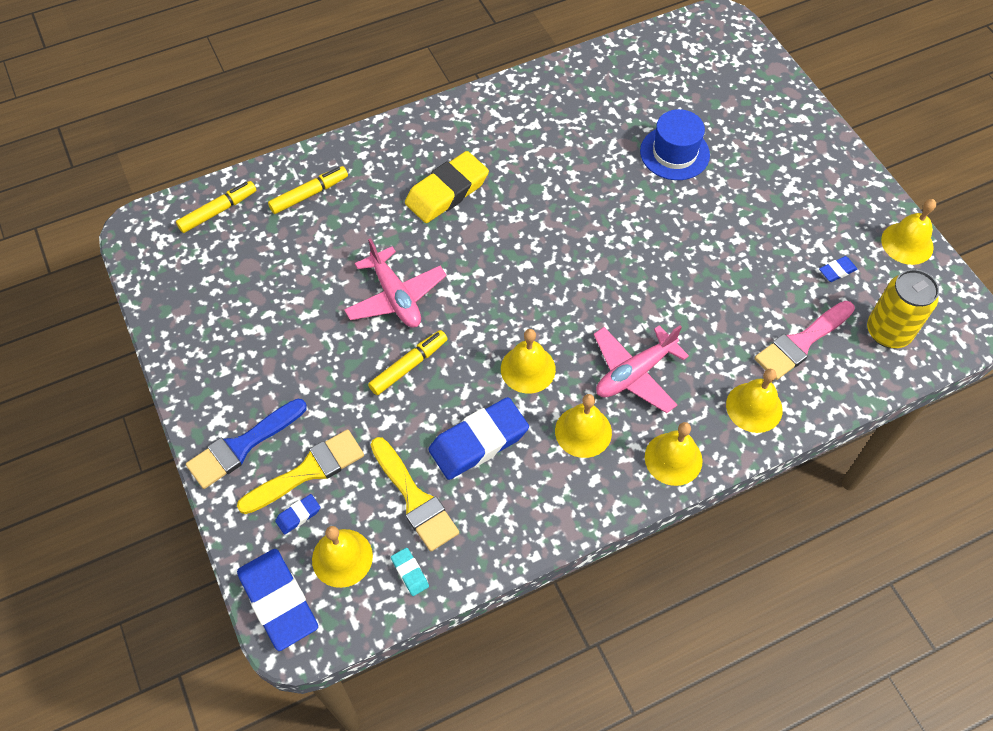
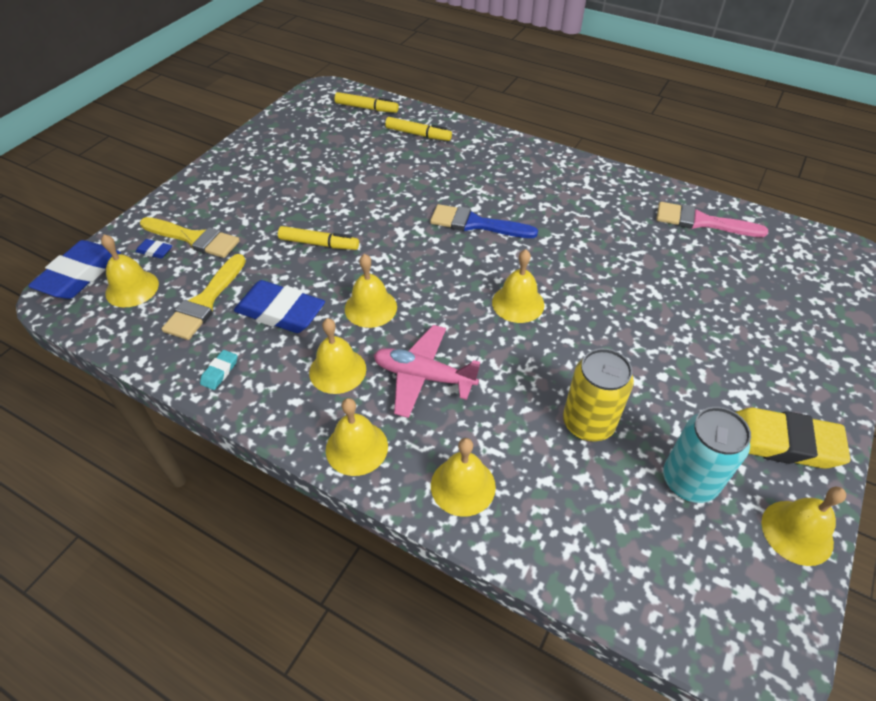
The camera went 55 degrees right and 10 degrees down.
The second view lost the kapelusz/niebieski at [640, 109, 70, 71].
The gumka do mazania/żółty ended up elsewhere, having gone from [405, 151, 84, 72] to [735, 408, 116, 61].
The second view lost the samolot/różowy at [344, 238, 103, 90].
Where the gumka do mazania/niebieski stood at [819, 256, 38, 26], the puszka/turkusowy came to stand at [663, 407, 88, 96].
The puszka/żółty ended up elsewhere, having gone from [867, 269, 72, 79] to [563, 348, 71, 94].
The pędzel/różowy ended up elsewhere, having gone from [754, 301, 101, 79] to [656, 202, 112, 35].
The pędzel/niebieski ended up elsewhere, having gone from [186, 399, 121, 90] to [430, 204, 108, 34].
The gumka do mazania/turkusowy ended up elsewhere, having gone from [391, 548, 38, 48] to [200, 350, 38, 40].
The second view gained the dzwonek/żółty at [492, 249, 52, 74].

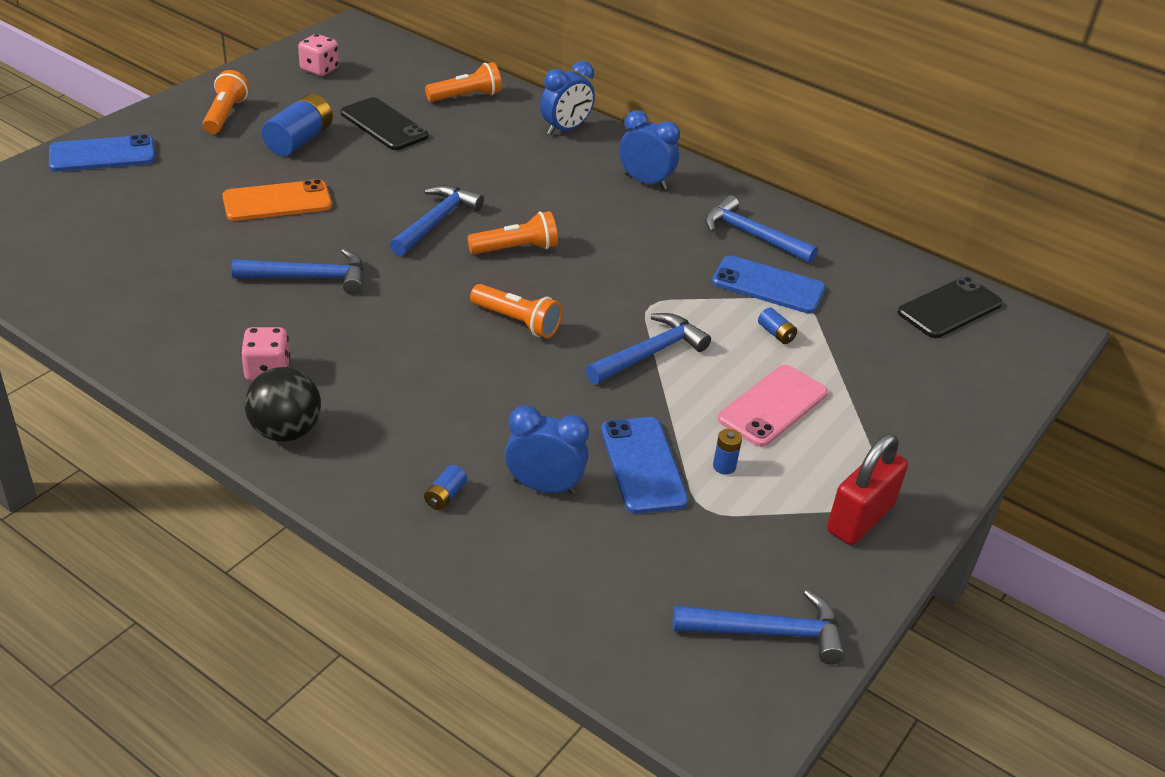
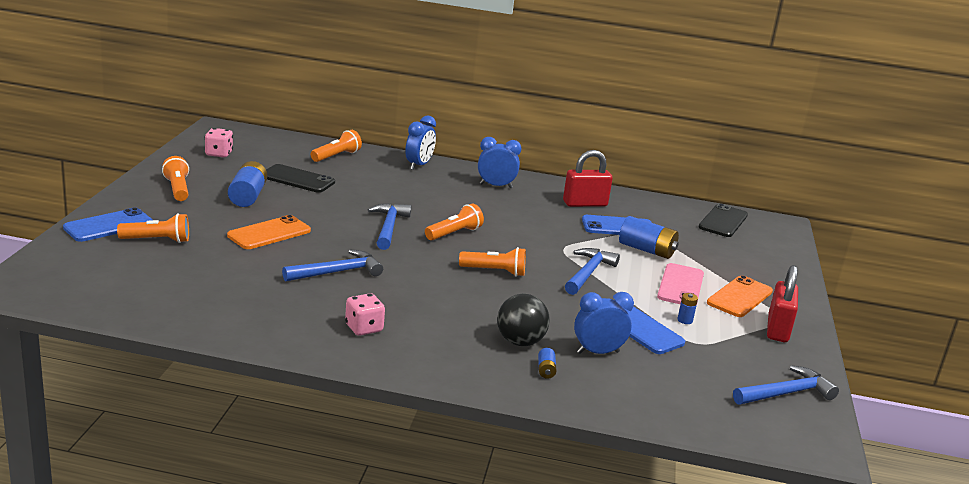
The camera went 25 degrees left and 15 degrees down.
Where the młotek/niebieski stood at [705, 195, 113, 68], the kłódka/czerwony came to stand at [563, 150, 50, 57].
The size of the bateria/niebieski at [758, 307, 39, 37] changed by a factor of 2.13.
The piłka/czarny ended up elsewhere, having gone from [244, 367, 77, 75] to [497, 294, 53, 52].
The second view gained the latarka/pomarańczowy at [117, 213, 72, 30].
The second view gained the telefon/pomarańczowy at [707, 275, 66, 42].

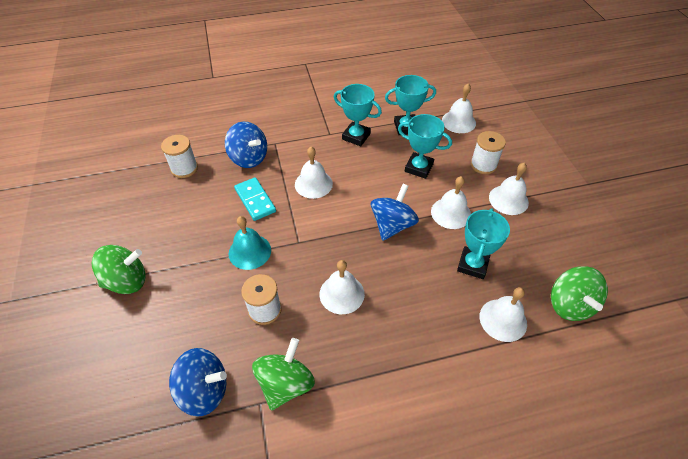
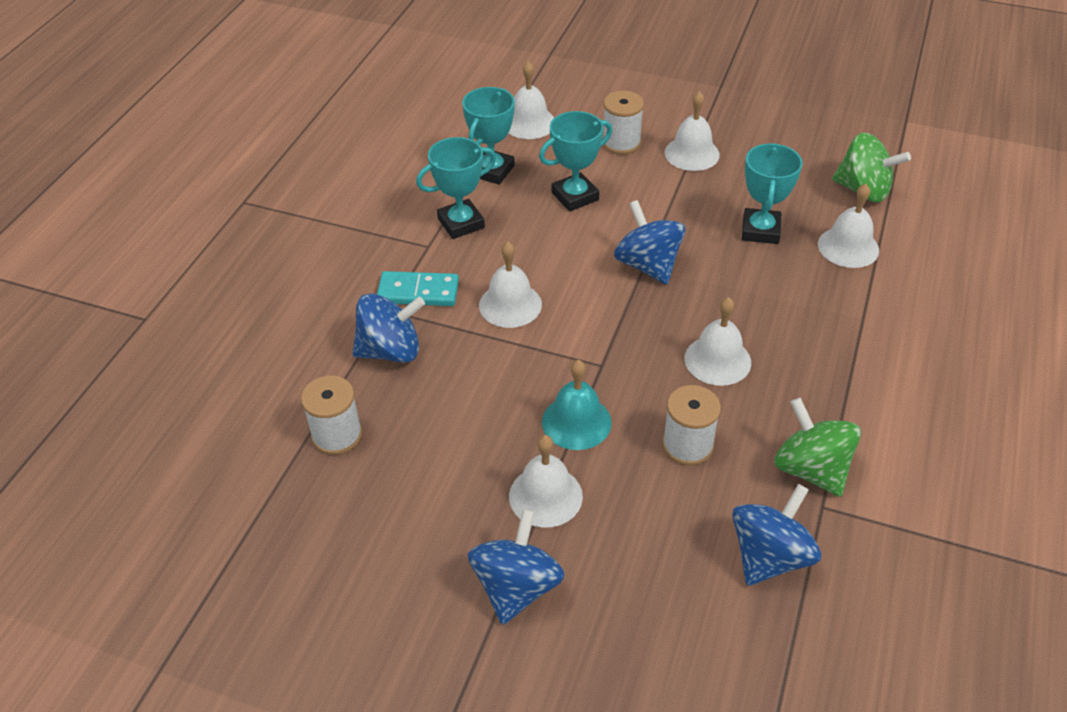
The camera went 55 degrees left and 5 degrees down.
The dzwonek/biały ended up elsewhere, having gone from [431, 176, 40, 53] to [509, 435, 74, 93].
The kostka domina/turkusowy ended up elsewhere, having gone from [234, 177, 42, 44] to [377, 271, 82, 35].
The puchar/turkusowy at [457, 208, 53, 71] ended up facing another way, 45 degrees clockwise from before.
What was the bączek/zielony at [92, 245, 54, 49] turned into the bączek/niebieski at [468, 509, 97, 116].

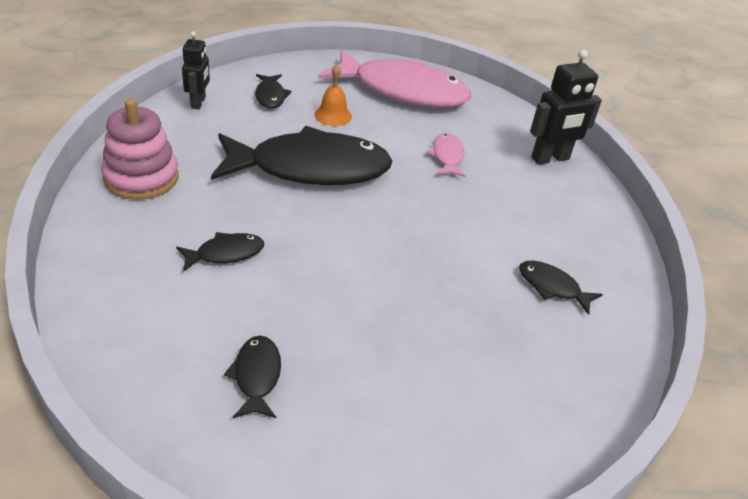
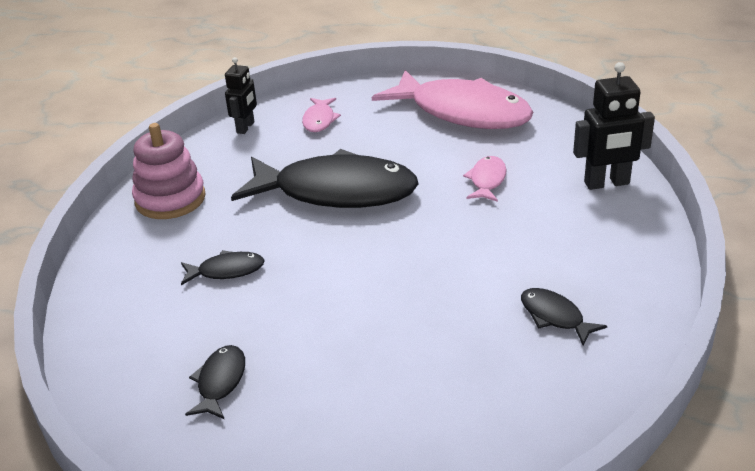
The camera went 20 degrees right and 5 degrees down.
The second view lost the dzwonek/pomarańczowy at [315, 64, 37, 62].
What was the ryba/czarny at [255, 74, 37, 35] turned into the ryba/różowy at [302, 98, 39, 34].

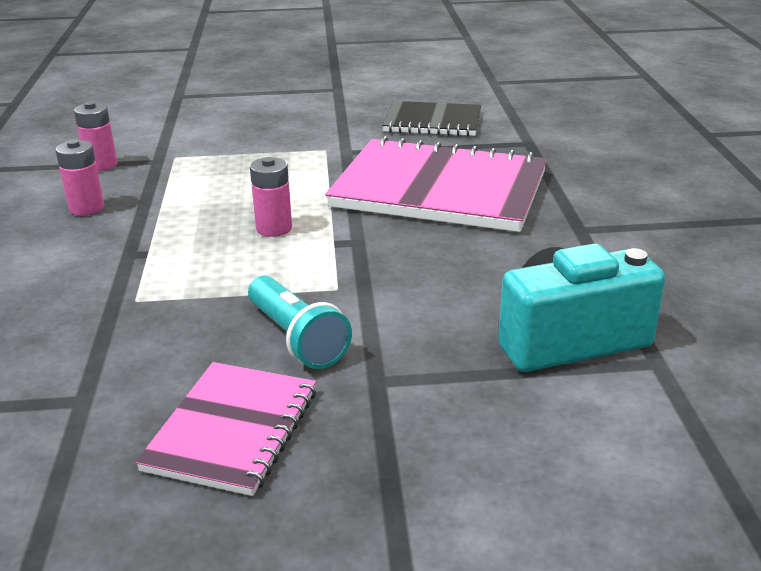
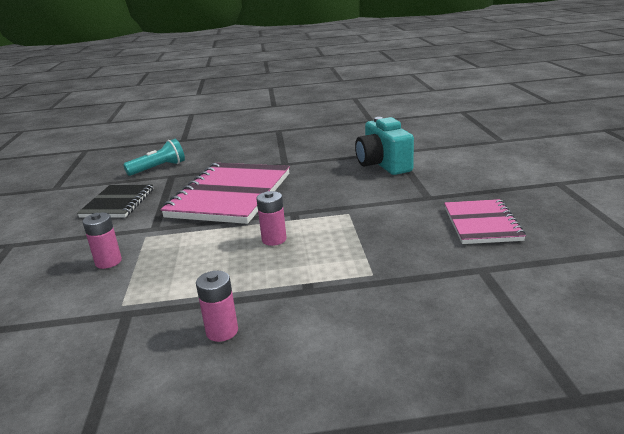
The camera went 90 degrees left and 5 degrees down.
The bateria/różowy ended up elsewhere, having gone from [74, 101, 43, 70] to [82, 213, 40, 56].
The latarka/turkusowy ended up elsewhere, having gone from [248, 276, 104, 93] to [123, 139, 62, 37].
The zeszyt/różowy at [135, 362, 181, 134] ended up facing another way, 75 degrees clockwise from before.

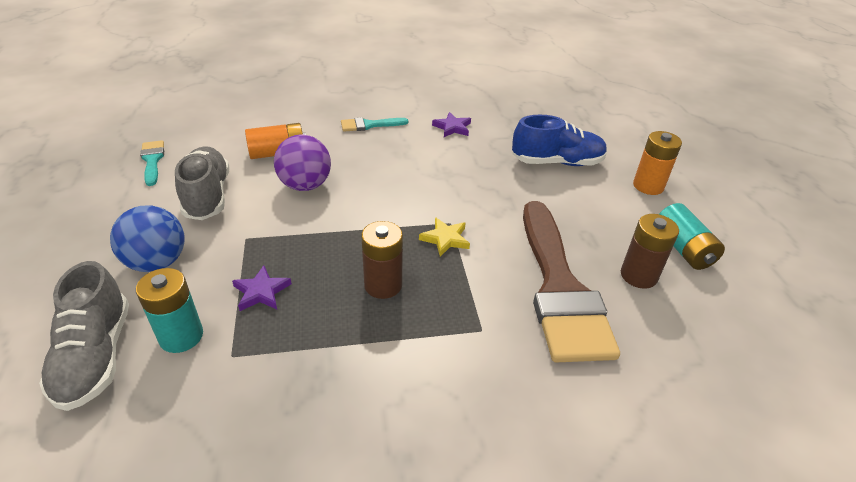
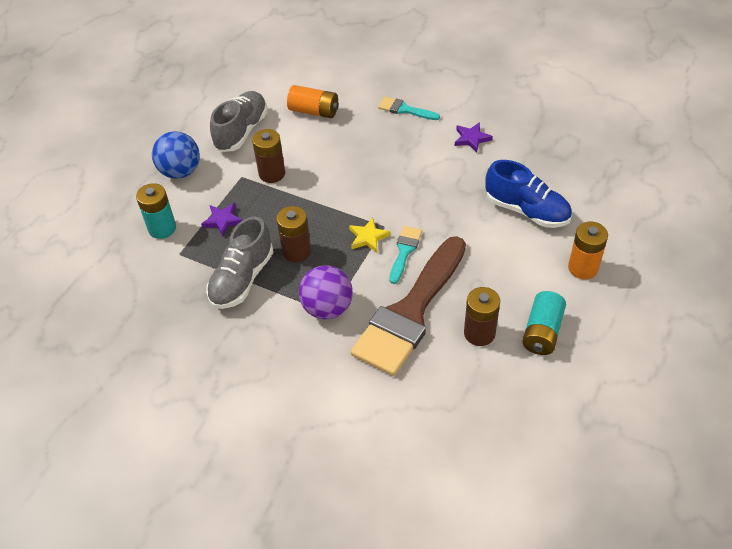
The camera went 40 degrees right and 10 degrees up.
The piłka/fioletowy ended up elsewhere, having gone from [274, 134, 57, 57] to [299, 265, 54, 55].
The pędzel/turkusowy ended up elsewhere, having gone from [140, 140, 24, 46] to [390, 226, 32, 58].
The but/szary ended up elsewhere, having gone from [39, 261, 90, 150] to [206, 216, 68, 93].
The second view gained the bateria/brązowy at [252, 129, 33, 54].

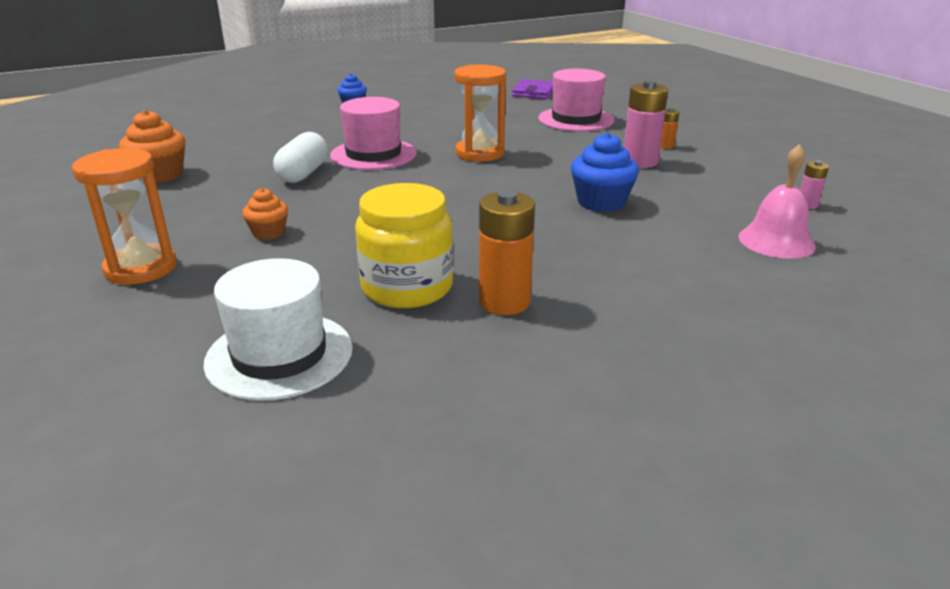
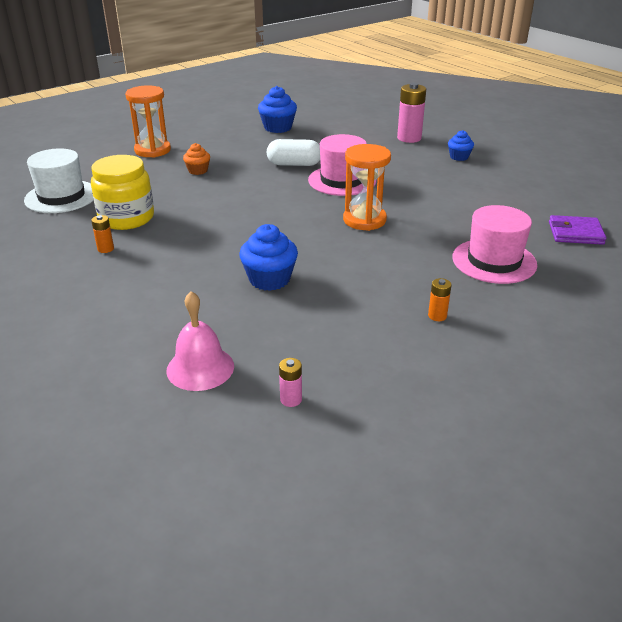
The camera went 80 degrees right and 5 degrees up.
The bateria/różowy ended up elsewhere, having gone from [624, 80, 44, 88] to [397, 83, 29, 60].
What was the muffinka/pomarańczowy at [119, 110, 67, 73] turned into the muffinka/niebieski at [258, 86, 39, 47].
The size of the bateria/pomarańczowy at [479, 190, 56, 125] changed by a factor of 0.50.

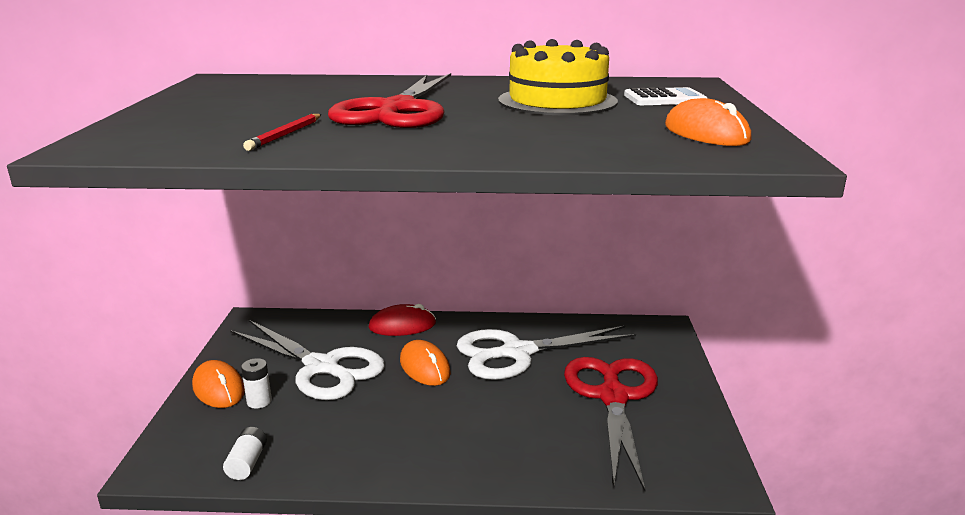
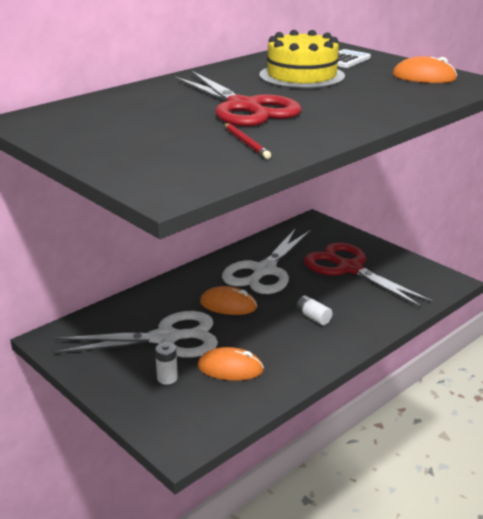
The camera went 45 degrees left and 5 degrees up.
The second view lost the myszka/czerwony at [369, 304, 67, 32].
The myszka/pomarańczowy ended up elsewhere, having gone from [192, 360, 53, 48] to [198, 347, 66, 34].
The bateria/biały ended up elsewhere, having gone from [223, 427, 44, 53] to [296, 295, 37, 30].

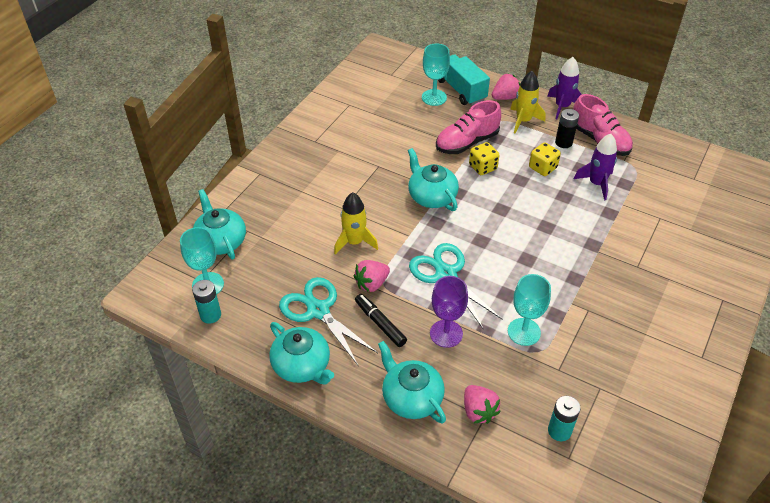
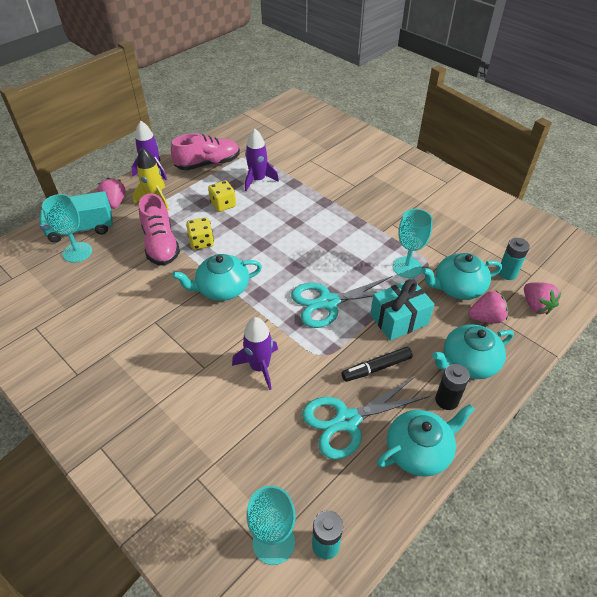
The camera went 75 degrees left and 0 degrees up.
The bateria/czarny ended up elsewhere, having gone from [555, 109, 24, 39] to [435, 364, 35, 46].
The imbryk/turkusowy ended up elsewhere, having gone from [193, 189, 53, 71] to [421, 253, 81, 47].
What was the rakieta/żółty at [334, 192, 44, 63] turned into the rakieta/fioletowy at [232, 317, 46, 73].
The truskawka/różowy ended up elsewhere, having gone from [354, 260, 36, 32] to [524, 282, 37, 33].
Where the kielich/fioletowy stood at [430, 276, 38, 72], the prezent/turkusowy came to stand at [370, 279, 64, 62].

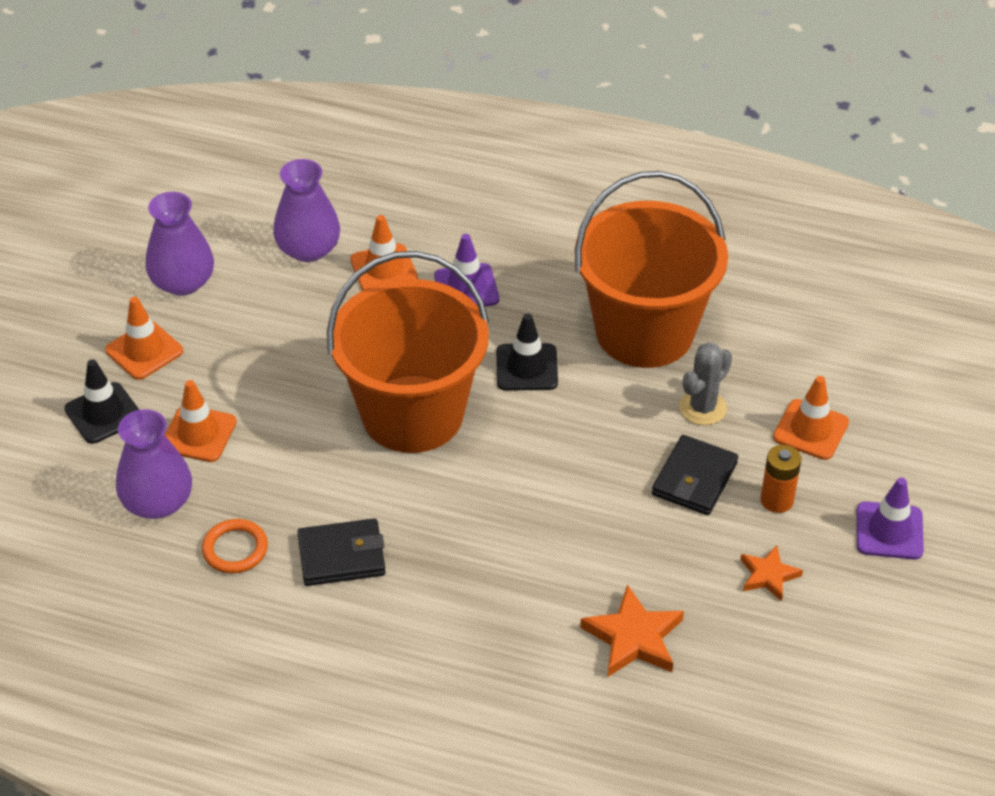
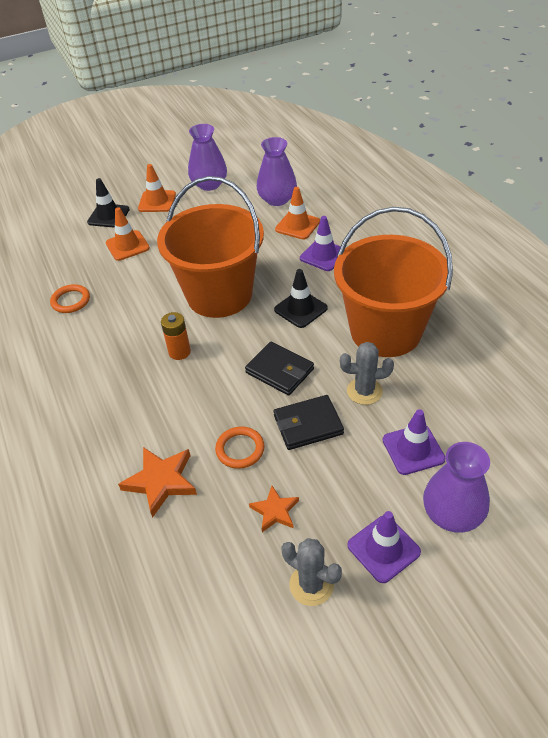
The camera went 50 degrees right and 0 degrees up.
What was the pachołek/pomarańczowy at [773, 376, 76, 84] turned into the pachołek/fioletowy at [383, 409, 62, 66].
The wazon/fioletowy ended up elsewhere, having gone from [116, 409, 76, 110] to [423, 442, 67, 91].
The bateria/pomarańczowy ended up elsewhere, having gone from [760, 445, 42, 68] to [161, 312, 30, 48].
The portfel/czarny ended up elsewhere, having gone from [297, 518, 88, 68] to [245, 342, 69, 53].
The second view gained the pierścień/pomarańczowy at [215, 426, 49, 43].
The second view gained the kaktus/szary at [282, 538, 60, 68].

